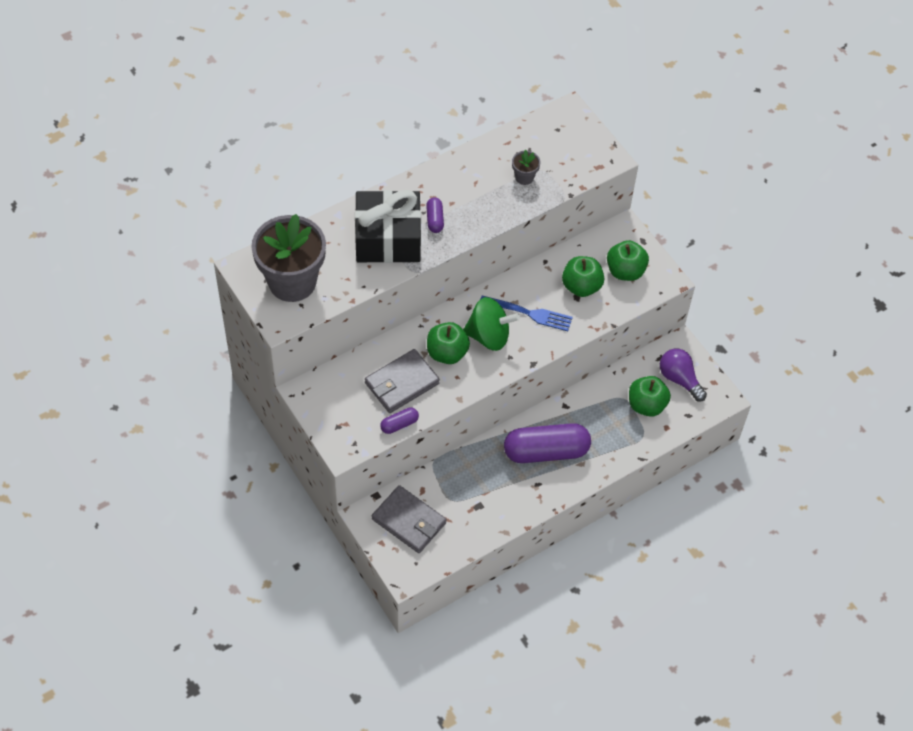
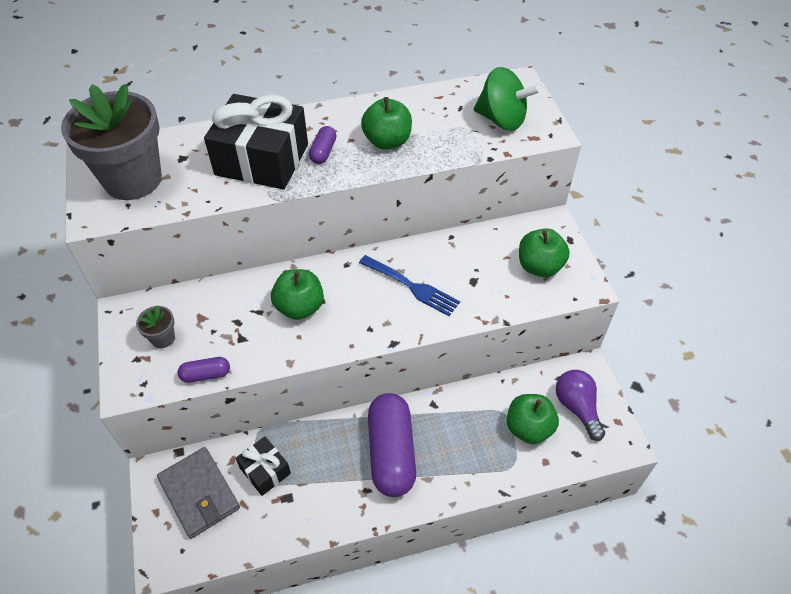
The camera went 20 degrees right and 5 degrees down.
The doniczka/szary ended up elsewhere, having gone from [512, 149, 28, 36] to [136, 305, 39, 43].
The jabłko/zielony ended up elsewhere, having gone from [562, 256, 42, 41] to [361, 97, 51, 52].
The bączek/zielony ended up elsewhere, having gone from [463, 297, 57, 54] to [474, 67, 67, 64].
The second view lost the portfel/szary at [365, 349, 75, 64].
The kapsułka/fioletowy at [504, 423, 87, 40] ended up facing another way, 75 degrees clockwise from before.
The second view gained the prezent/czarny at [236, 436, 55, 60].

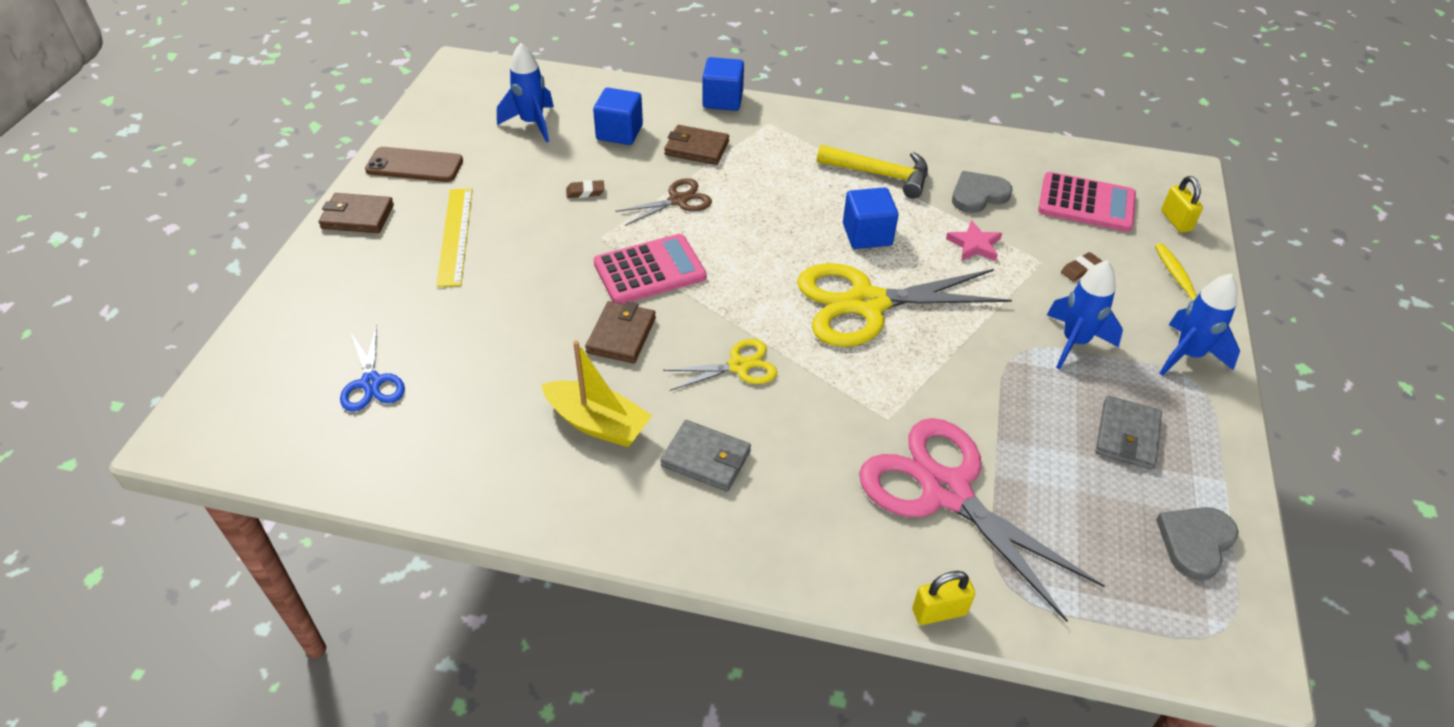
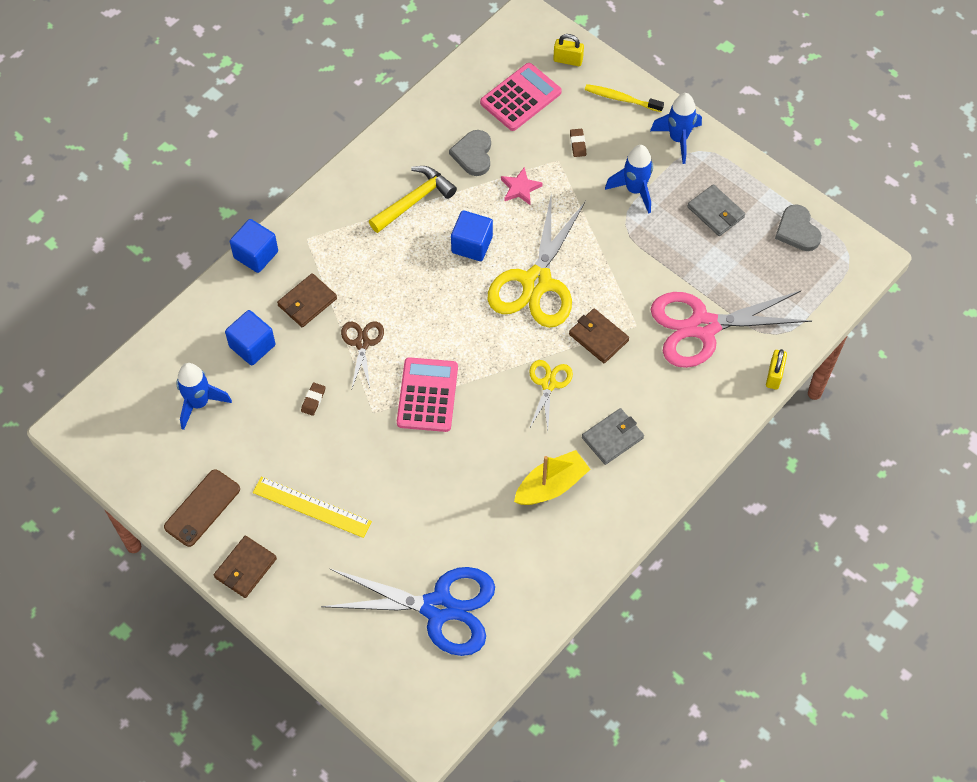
The camera went 60 degrees left and 15 degrees up.
The portfel/brązowy ended up elsewhere, having gone from [585, 301, 71, 62] to [569, 309, 60, 54].
The size of the nożyczki/niebieski at [340, 325, 65, 87] changed by a factor of 2.01.

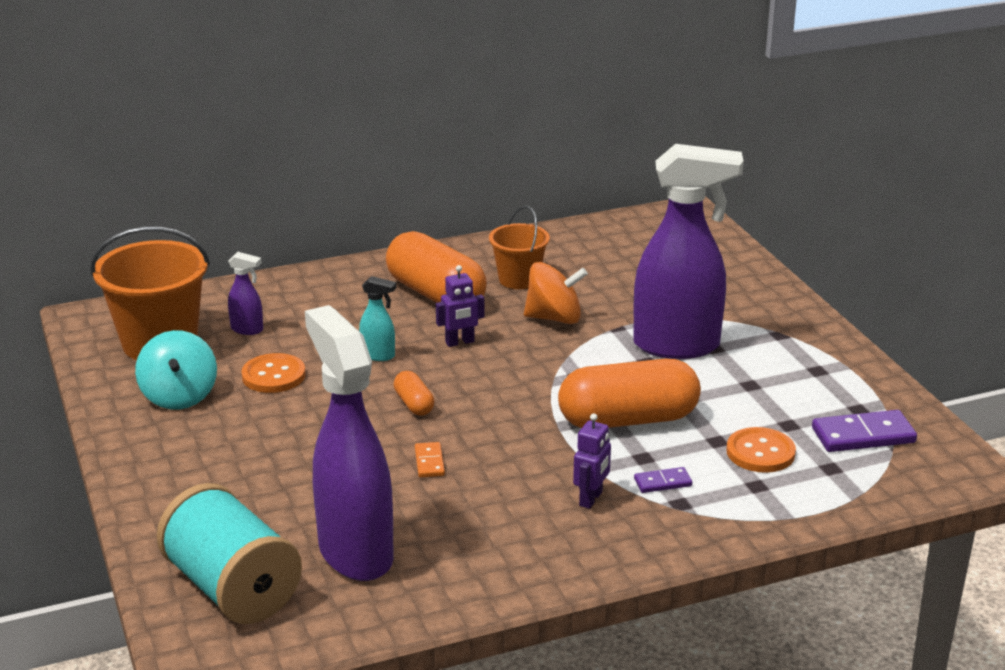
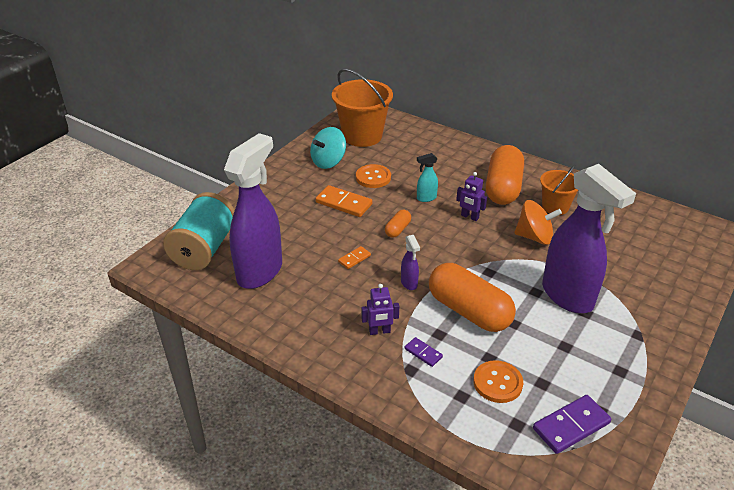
The camera went 55 degrees right and 10 degrees up.
The spryskiwacz/fioletowy ended up elsewhere, having gone from [228, 252, 35, 83] to [401, 235, 19, 55].
The bączek/pomarańczowy at [524, 262, 64, 62] ended up facing another way, 45 degrees counterclockwise from before.
The spryskiwacz/turkusowy at [359, 276, 38, 85] ended up facing another way, 90 degrees clockwise from before.
The kostka domina/fioletowy at [812, 410, 105, 42] ended up facing another way, 75 degrees counterclockwise from before.
The second view gained the kostka domina/pomarańczowy at [316, 185, 56, 32].

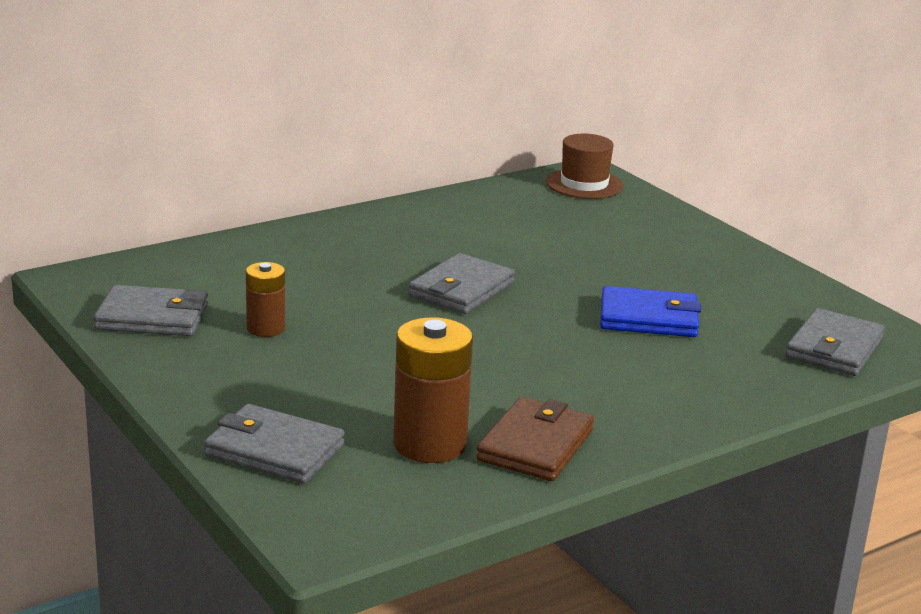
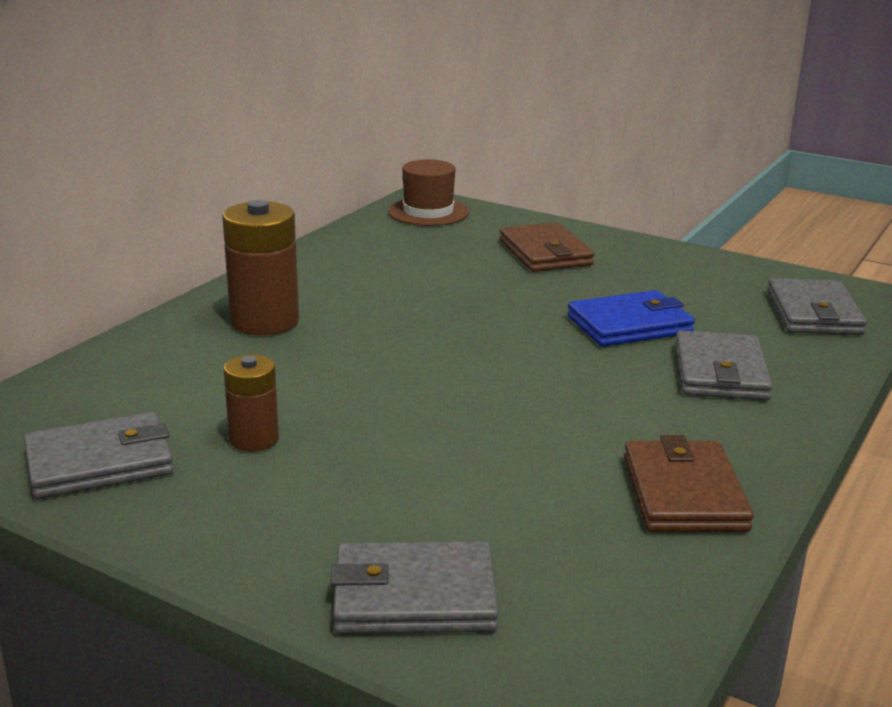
The camera went 25 degrees left and 0 degrees up.
The portfel/szary ended up elsewhere, having gone from [408, 253, 107, 61] to [675, 330, 97, 70].
The bateria/brązowy ended up elsewhere, having gone from [393, 317, 80, 146] to [222, 200, 77, 135].
The second view gained the portfel/brązowy at [499, 222, 95, 50].

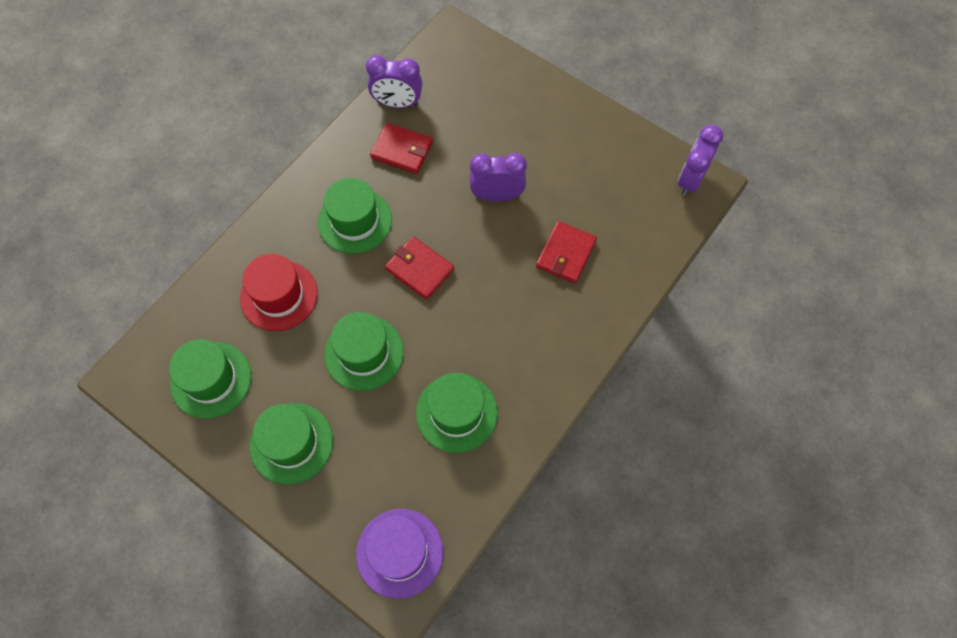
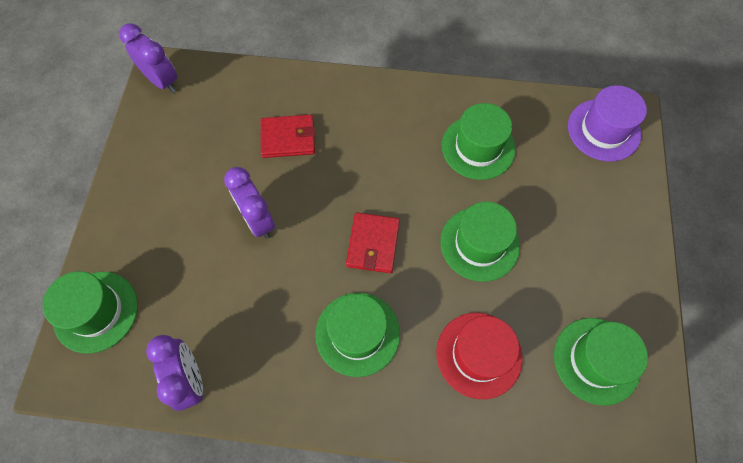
The camera went 120 degrees left and 0 degrees up.
The second view lost the portfel/czerwony at [370, 123, 63, 51].
The budzik/fioletowy at [678, 125, 45, 72] ended up facing another way, 135 degrees counterclockwise from before.
The kapelusz/zielony ended up elsewhere, having gone from [250, 403, 83, 82] to [43, 271, 95, 83].

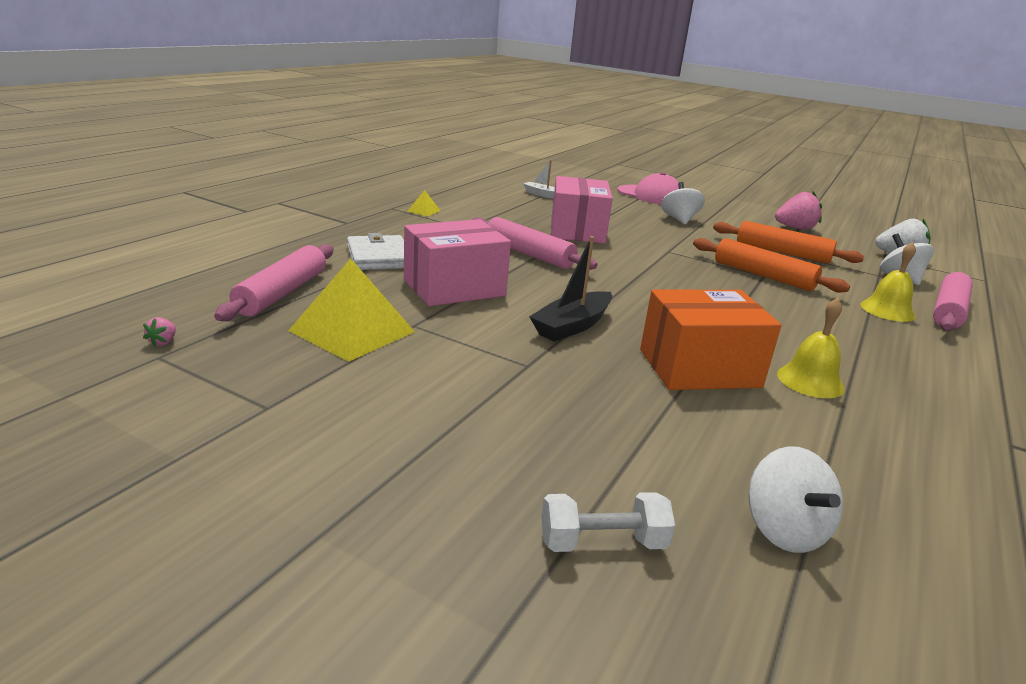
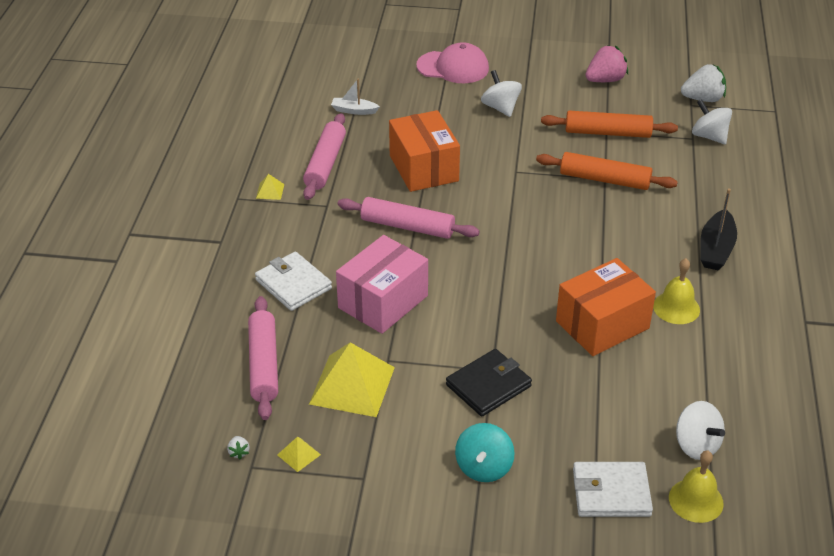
The camera went 20 degrees left and 15 degrees up.
What was the pudełko/różowy at [551, 176, 62, 68] turned into the pudełko/pomarańczowy at [389, 110, 71, 82].
The łódka/czarny ended up elsewhere, having gone from [529, 236, 83, 106] to [700, 189, 37, 81].
The dzwonek/żółty ended up elsewhere, having gone from [860, 242, 56, 80] to [669, 451, 55, 72].
The wałek do ciasta/różowy ended up elsewhere, having gone from [933, 272, 40, 59] to [303, 113, 43, 87].
What was the truskawka/różowy at [143, 317, 33, 30] turned into the truskawka/biały at [227, 436, 23, 23].
Where the hantel/biały stood at [541, 492, 134, 60], the portfel/biały came to stand at [573, 462, 80, 55].
The second view gained the portfel/czarny at [446, 349, 86, 68].
The second view gained the bączek/turkusowy at [455, 423, 59, 59].
The second view gained the piramida/żółty at [277, 437, 44, 35].

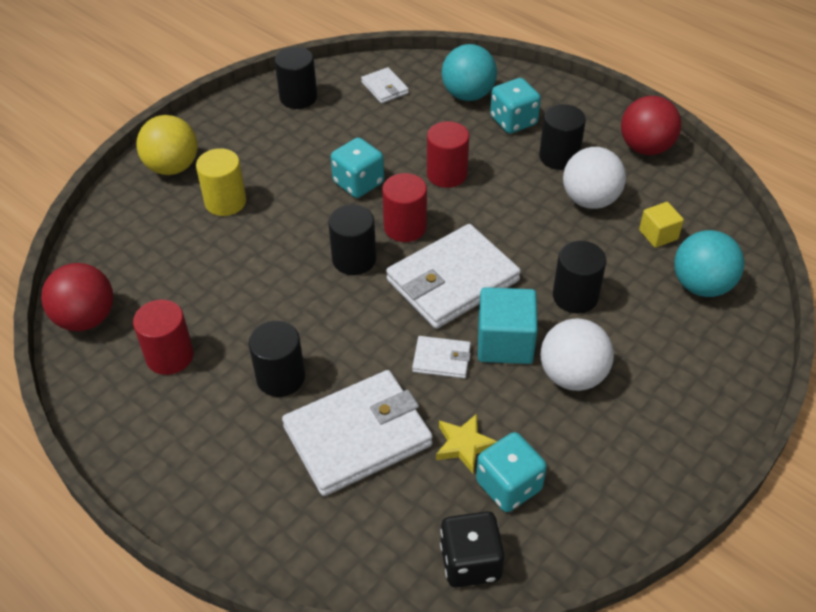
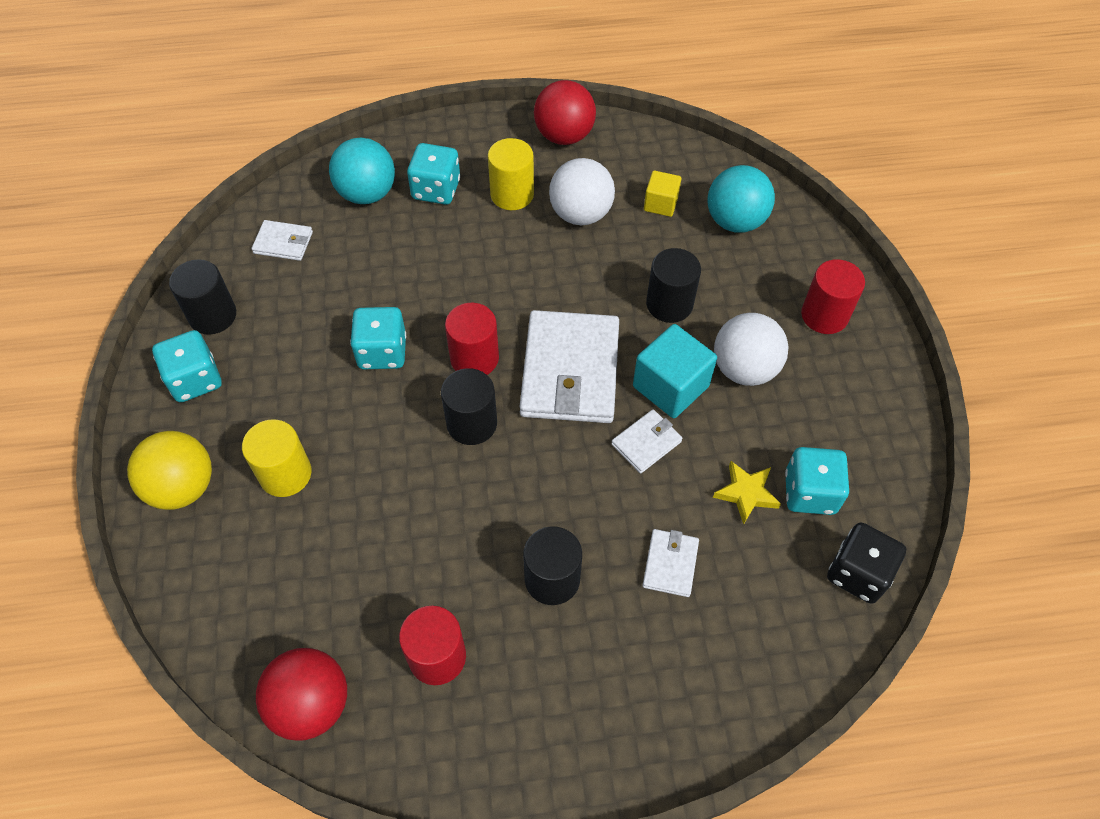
The camera went 50 degrees left and 10 degrees up.
What was the walec/czarny at [539, 104, 47, 66] turned into the walec/żółty at [488, 138, 46, 72].
The walec/czerwony ended up elsewhere, having gone from [427, 121, 42, 67] to [801, 259, 64, 75].
The size of the portfel/biały at [282, 370, 151, 126] changed by a factor of 0.47.
The second view gained the kostka do gry/turkusowy at [152, 330, 70, 72].

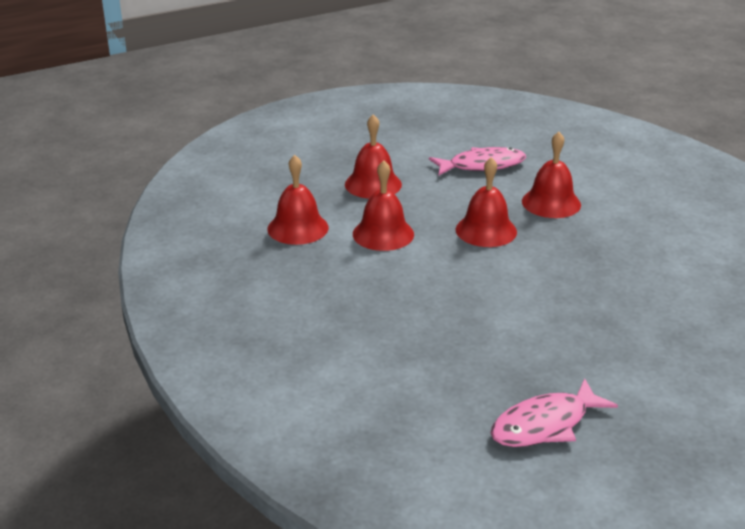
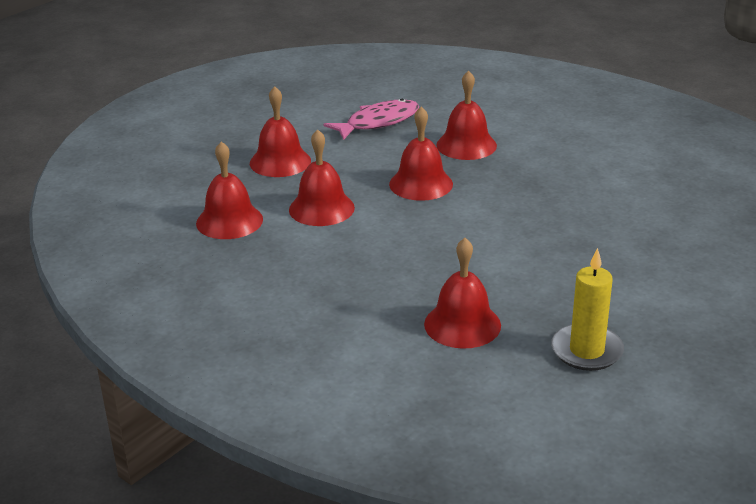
The camera went 20 degrees left and 0 degrees up.
Where the ryba/różowy stood at [490, 378, 128, 69], the świeca/żółty came to stand at [551, 248, 73, 123].
The second view gained the dzwonek/czerwony at [424, 238, 77, 111].

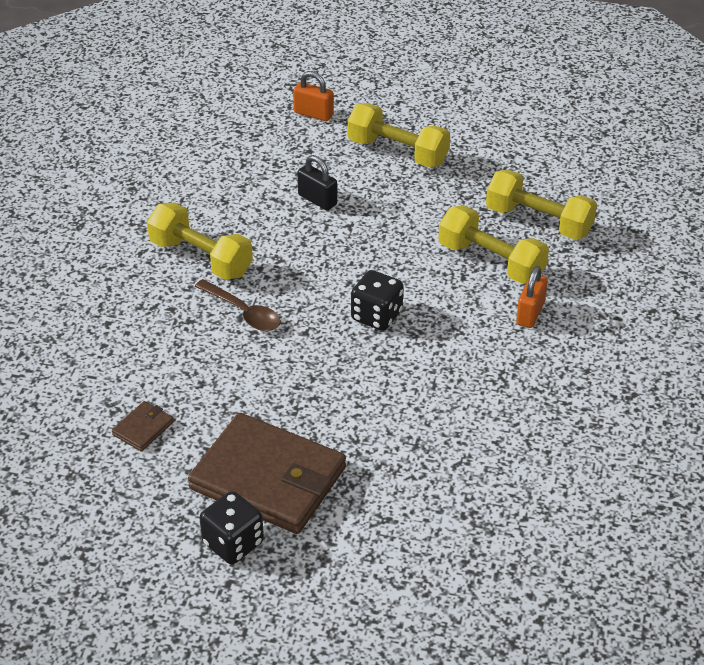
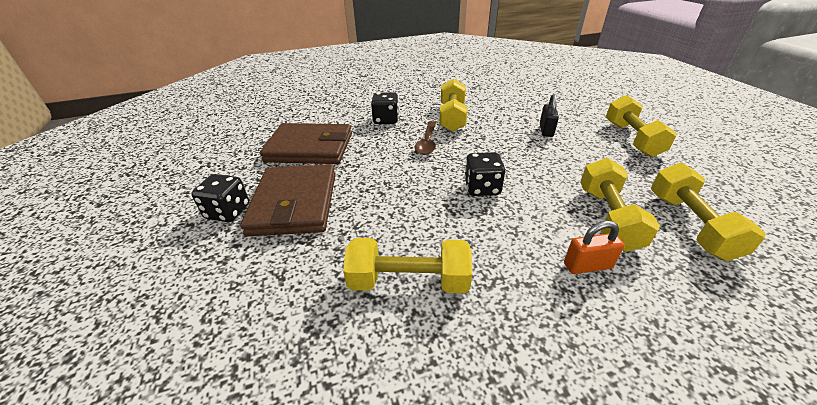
The camera went 60 degrees right and 5 degrees down.
The second view lost the kłódka/pomarańczowy at [293, 71, 41, 50].
The size of the portfel/brązowy at [112, 401, 62, 51] changed by a factor of 2.46.
The second view gained the kostka do gry/czarny at [371, 92, 28, 32].
The second view gained the hantel/żółty at [343, 238, 129, 55].

